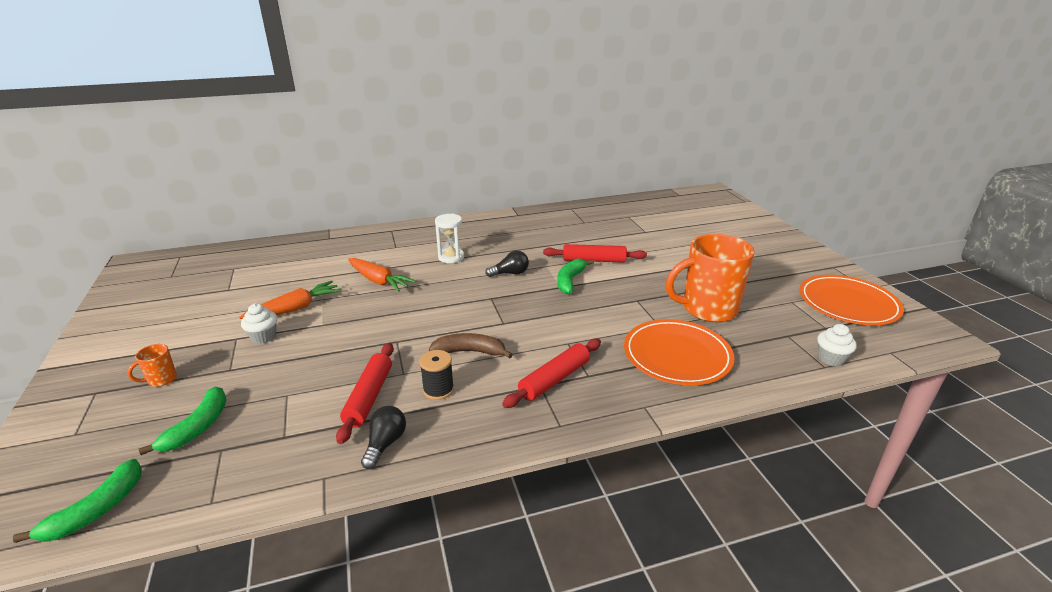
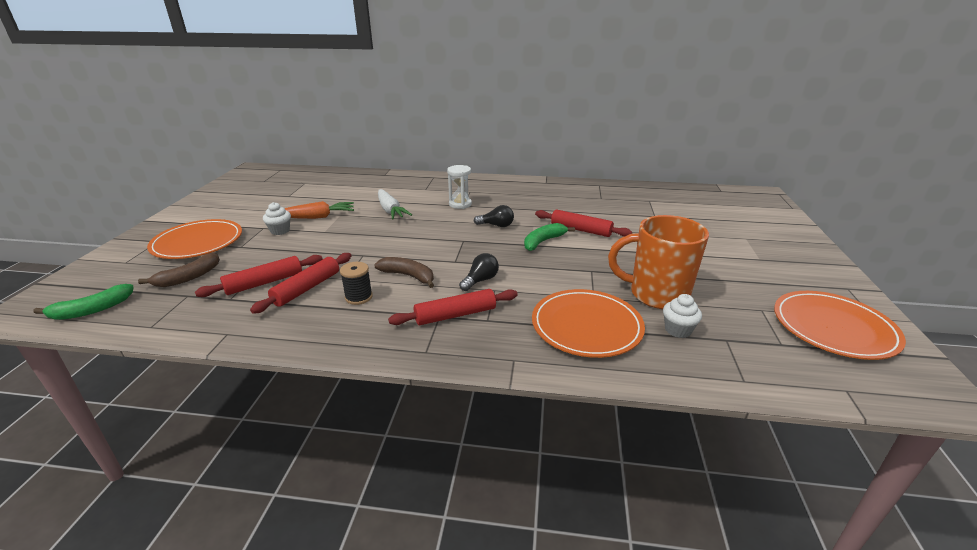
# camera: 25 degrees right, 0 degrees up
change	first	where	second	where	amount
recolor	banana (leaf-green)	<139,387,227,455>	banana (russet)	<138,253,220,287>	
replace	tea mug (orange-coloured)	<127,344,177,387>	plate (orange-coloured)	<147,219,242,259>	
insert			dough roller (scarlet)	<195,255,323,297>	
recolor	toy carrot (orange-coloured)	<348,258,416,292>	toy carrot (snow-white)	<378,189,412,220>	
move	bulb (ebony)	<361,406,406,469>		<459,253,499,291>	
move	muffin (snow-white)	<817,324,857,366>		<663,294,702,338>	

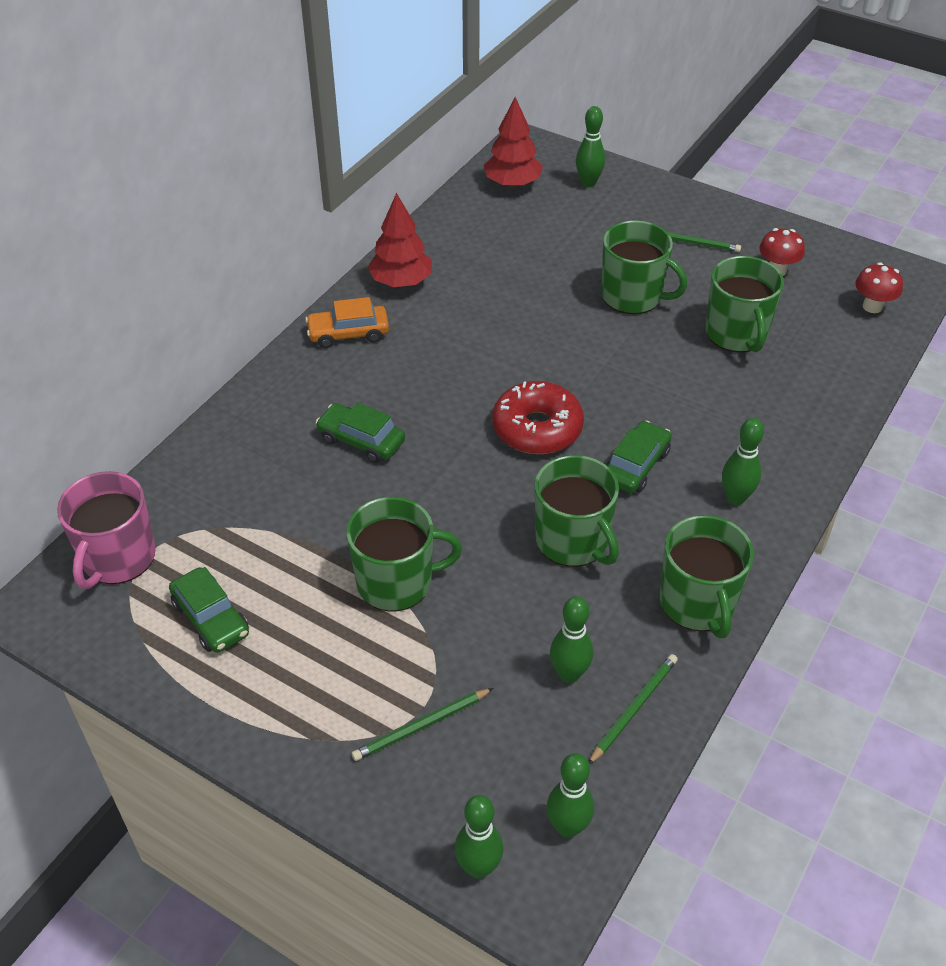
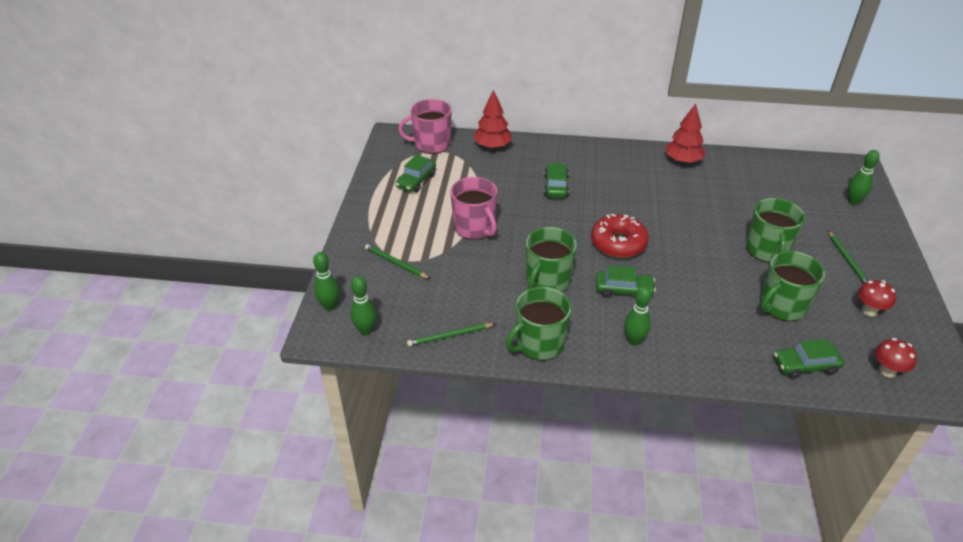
# camera: 65 degrees right, 5 degrees down
change	first	where	second	where	amount
rotate	wooden pencil (leaf-green)	<589,654,678,765>		<407,323,496,346>	150 degrees clockwise
recolor	tea mug (leaf-green)	<346,497,462,611>	tea mug (rosy)	<451,177,497,240>	
move	fir tree (scarlet)	<484,97,543,188>		<473,89,512,149>	
insert			automobile (leaf-green)	<774,339,844,379>	
delete	automobile (orange-coloured)	<305,297,389,348>			
delete	bowling pin (leaf-green)	<550,596,593,683>			

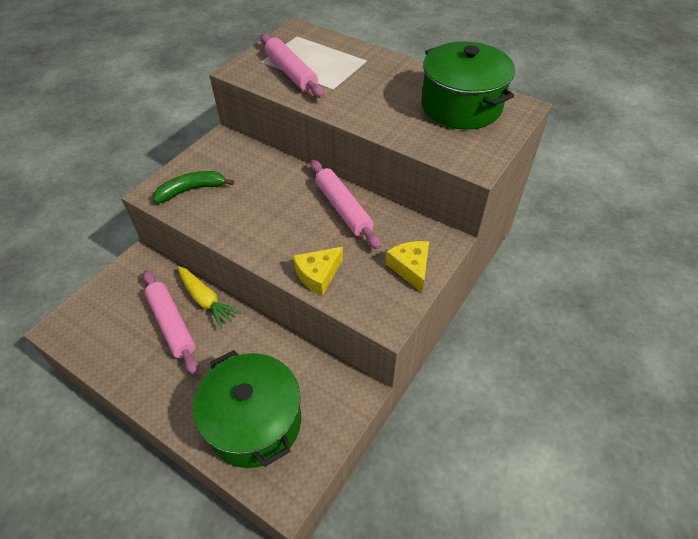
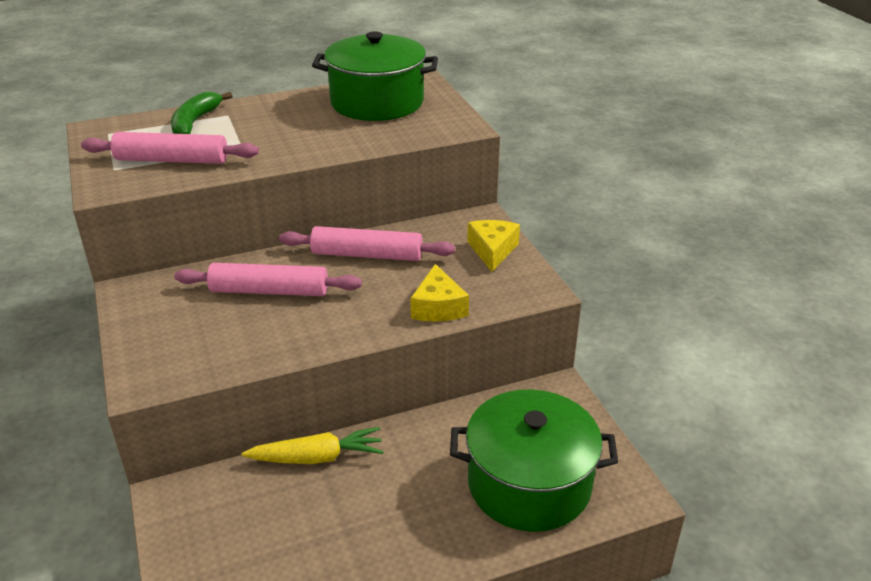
# camera: 55 degrees left, 15 degrees down
change	first	where	second	where	amount
move	banana (leaf-green)	<153,171,234,203>		<171,92,232,134>	
move	dough roller (rosy)	<143,270,199,375>		<174,263,362,296>	
rotate	cheese wedge (golden)	<386,241,429,293>		<467,220,520,272>	75 degrees clockwise

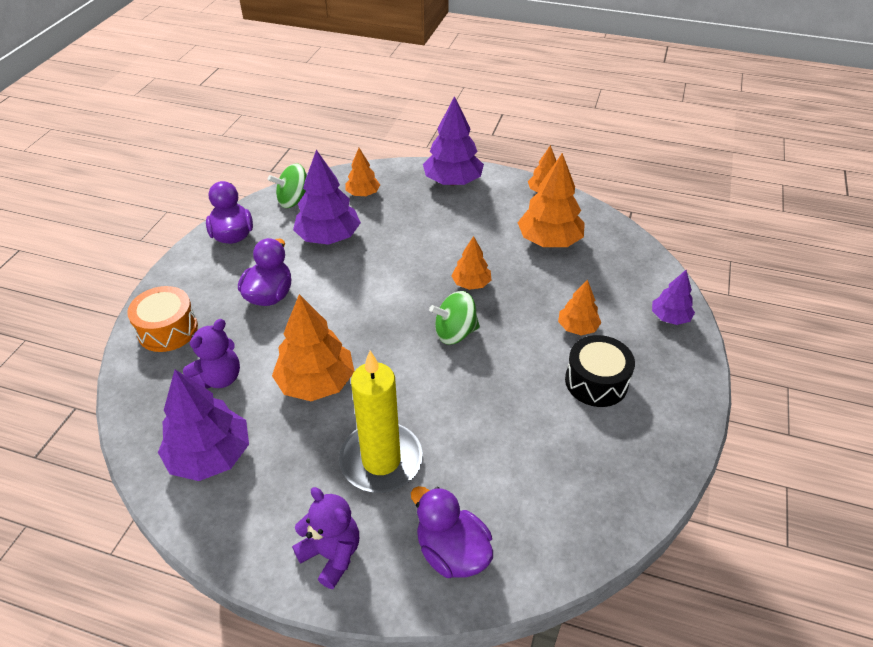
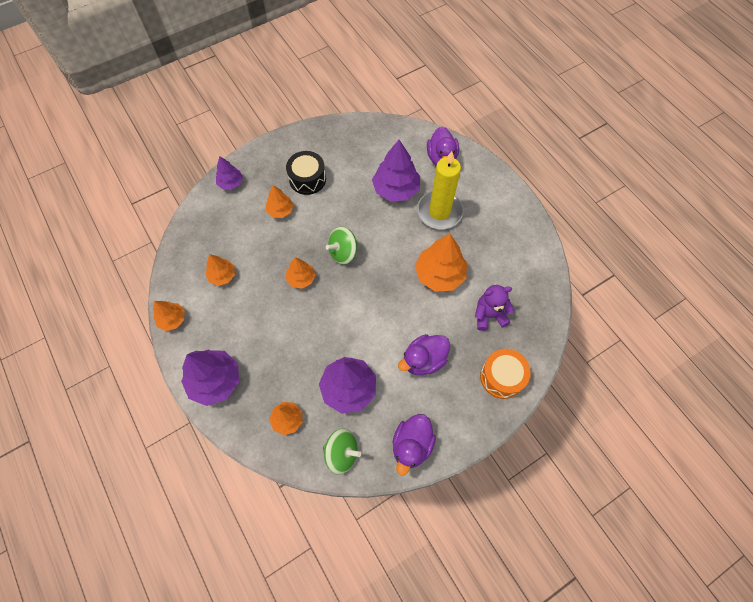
# camera: 140 degrees left, 20 degrees up
change	first	where	second	where	amount
resize	fir tree (orange-coloured)	<518,153,585,247>		<205,254,235,286>	x0.57
rotate	toy top (leaf-green)	<429,291,480,345>		<326,227,358,265>	120 degrees clockwise
move	fir tree (purple)	<158,370,249,481>		<372,140,420,202>	
delete	stuffed bear (purple)	<292,487,359,589>			

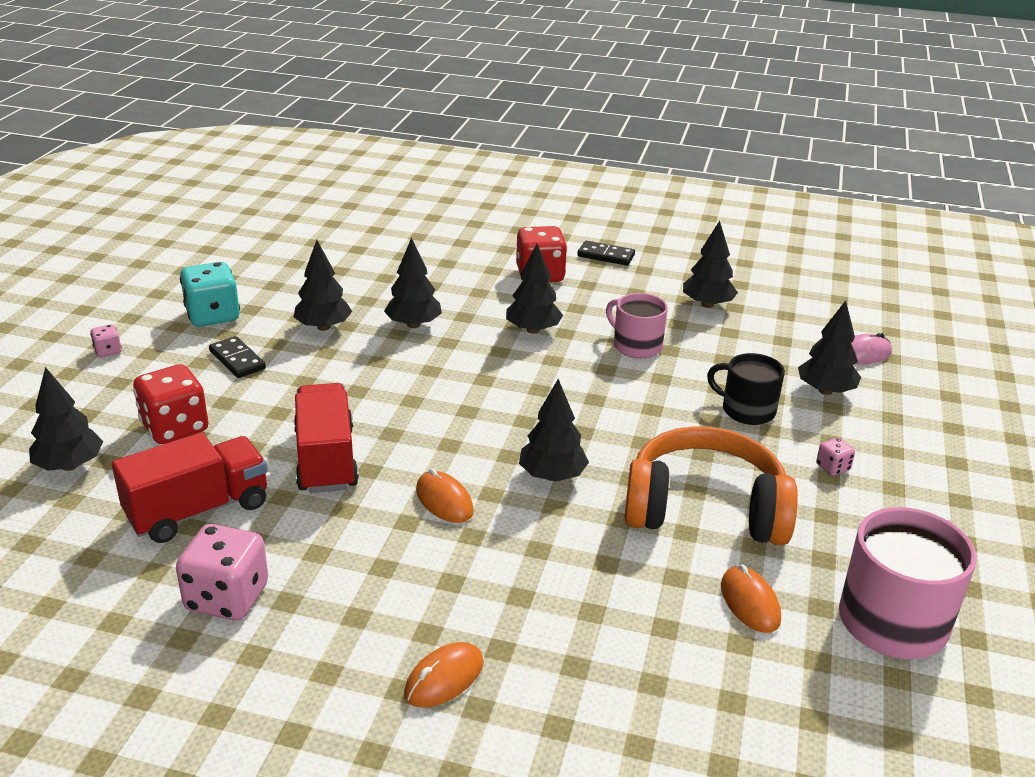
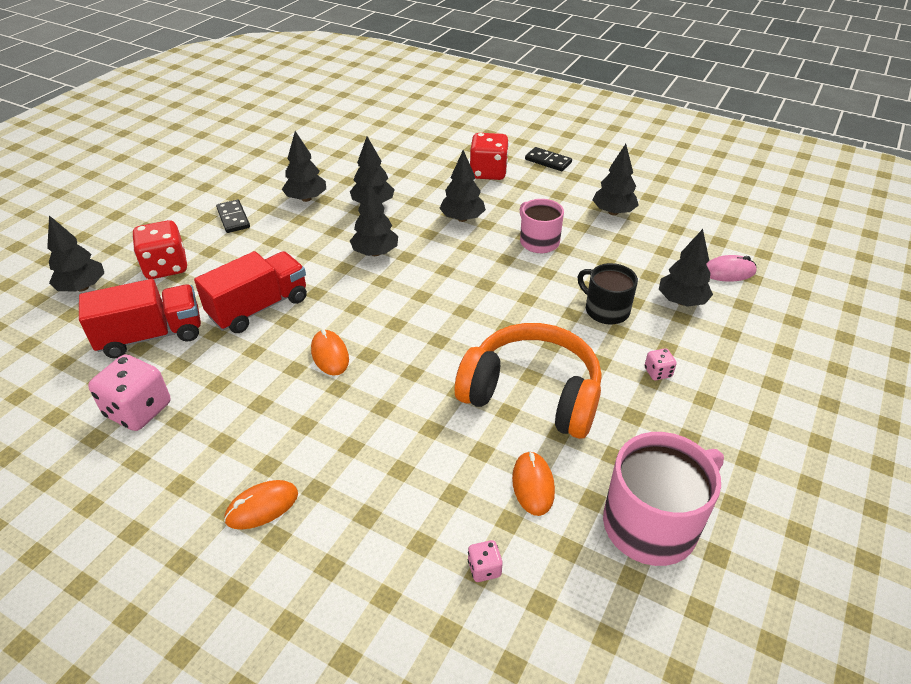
# camera: 15 degrees right, 10 degrees up
change	first	where	second	where	amount
rotate	lorry (scarlet)	<294,383,359,493>		<194,251,307,333>	45 degrees clockwise
move	fir tree (ebony)	<519,379,589,482>		<350,183,398,256>	
move	game die (rosy)	<90,324,122,357>		<468,540,503,582>	
delete	game die (turquoise)	<180,262,240,327>			

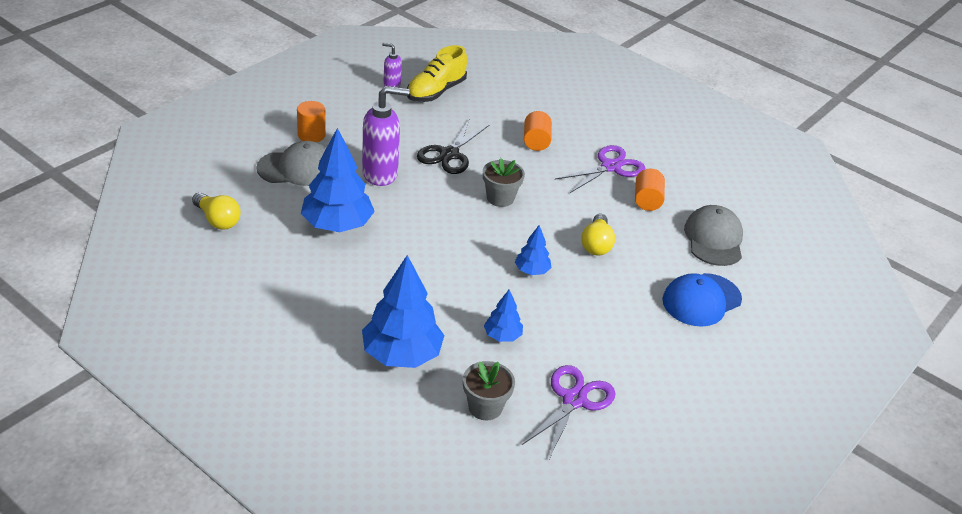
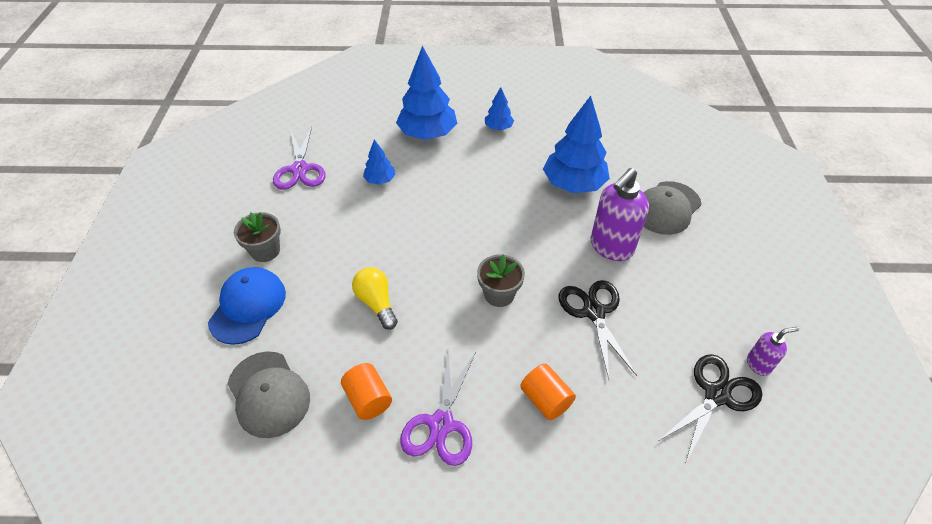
# camera: 145 degrees right, 10 degrees up
change	first	where	second	where	amount
move	potted plant (ash-grey)	<463,361,515,420>		<234,212,281,262>	
move	fir tree (cobalt)	<515,225,551,275>		<485,87,514,130>	
replace	sneaker (golden)	<407,45,467,102>	scissors (ebony)	<658,354,762,464>	
delete	bulb (golden)	<192,192,241,230>			
delete	solid cylinder (orange-coloured)	<297,101,326,142>			

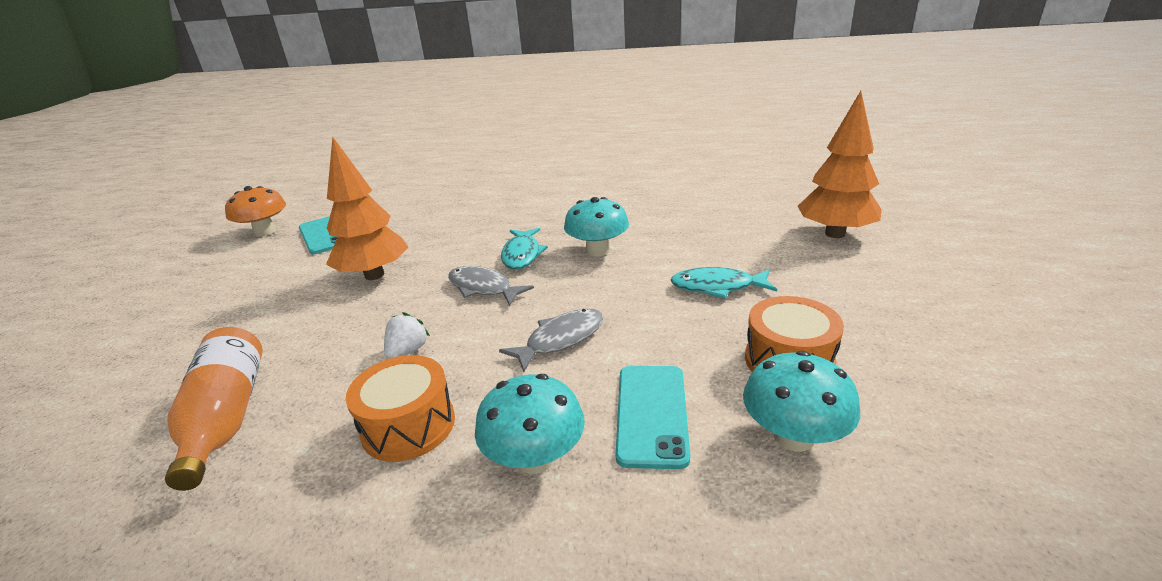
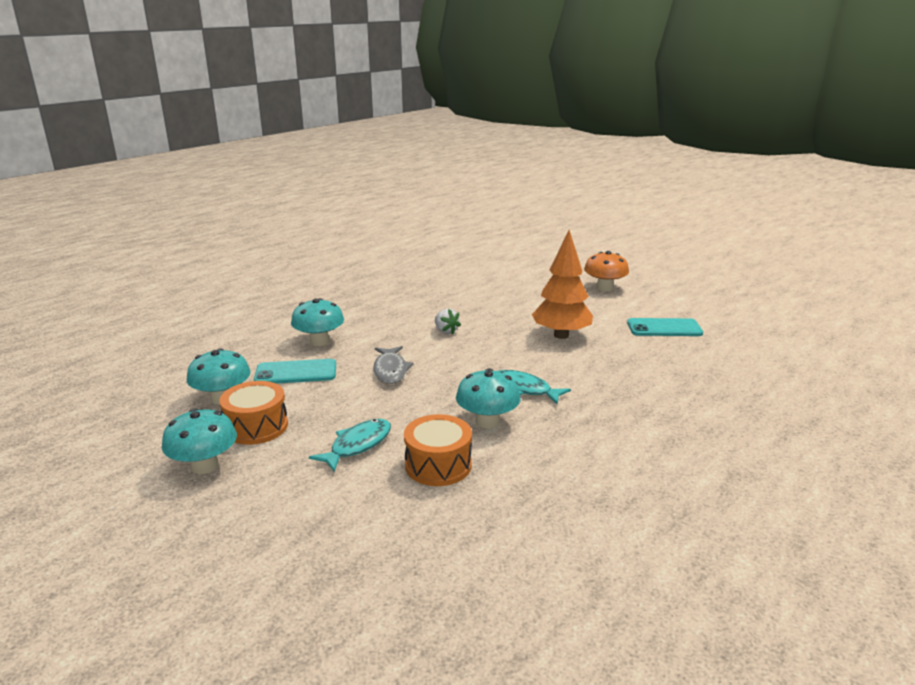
# camera: 120 degrees right, 5 degrees down
change	first	where	second	where	amount
insert			fungus (turquoise)	<162,408,237,474>	
rotate	smartphone (turquoise)	<616,366,690,469>		<254,359,336,384>	45 degrees counterclockwise
move	drum (orange-coloured)	<346,355,455,462>		<404,414,472,486>	
move	fungus (orange-coloured)	<225,186,286,237>		<584,251,629,292>	
delete	drink bottle (orange-coloured)	<165,327,263,491>			
delete	fish figure (ash-grey)	<448,266,534,306>			
delete	fir tree (orange-coloured)	<798,91,882,238>			

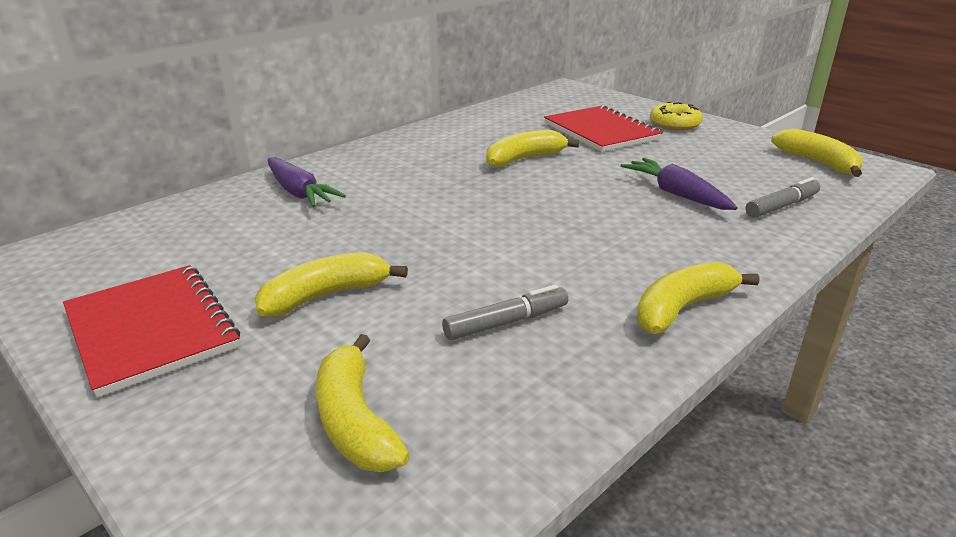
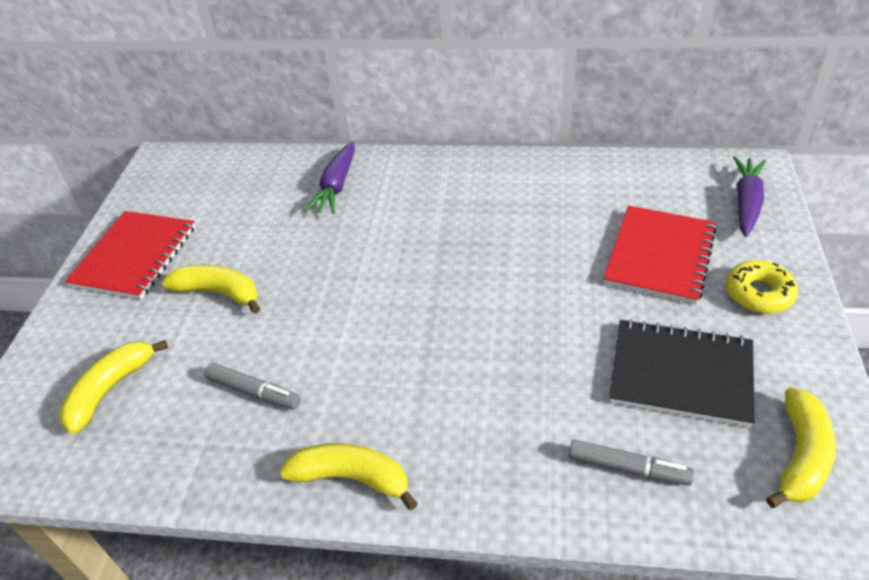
# camera: 55 degrees right, 15 degrees up
change	first	where	second	where	amount
insert			notebook (ebony)	<609,319,755,427>	
move	toy carrot (purple)	<621,158,738,210>		<733,156,766,237>	
delete	banana (golden)	<486,130,579,167>			

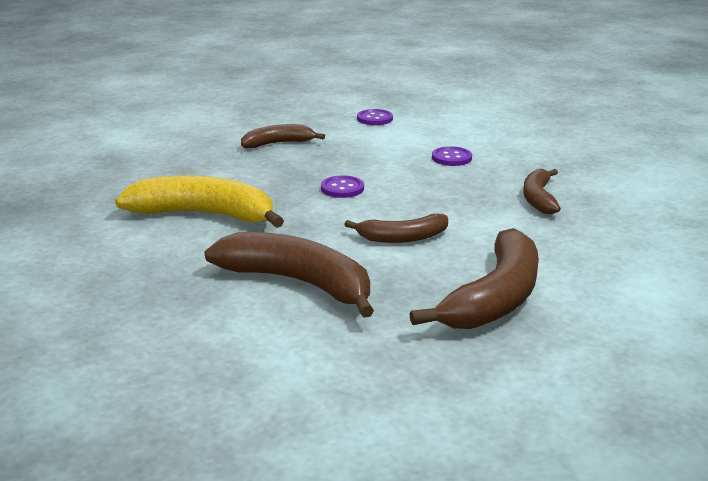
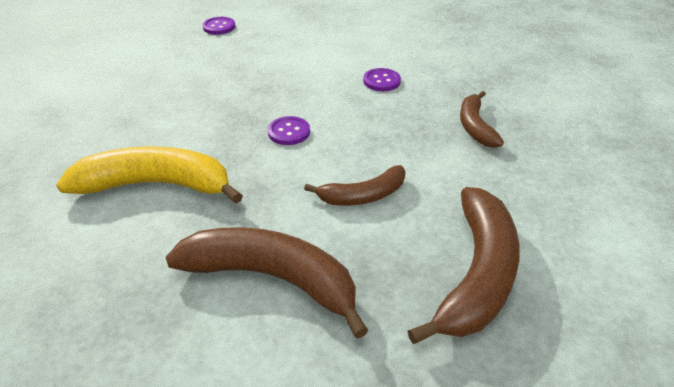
# camera: 10 degrees left, 15 degrees up
change	first	where	second	where	amount
move	sewing button (purple)	<357,109,393,125>		<202,17,235,35>	
delete	banana (russet)	<241,124,325,148>			

